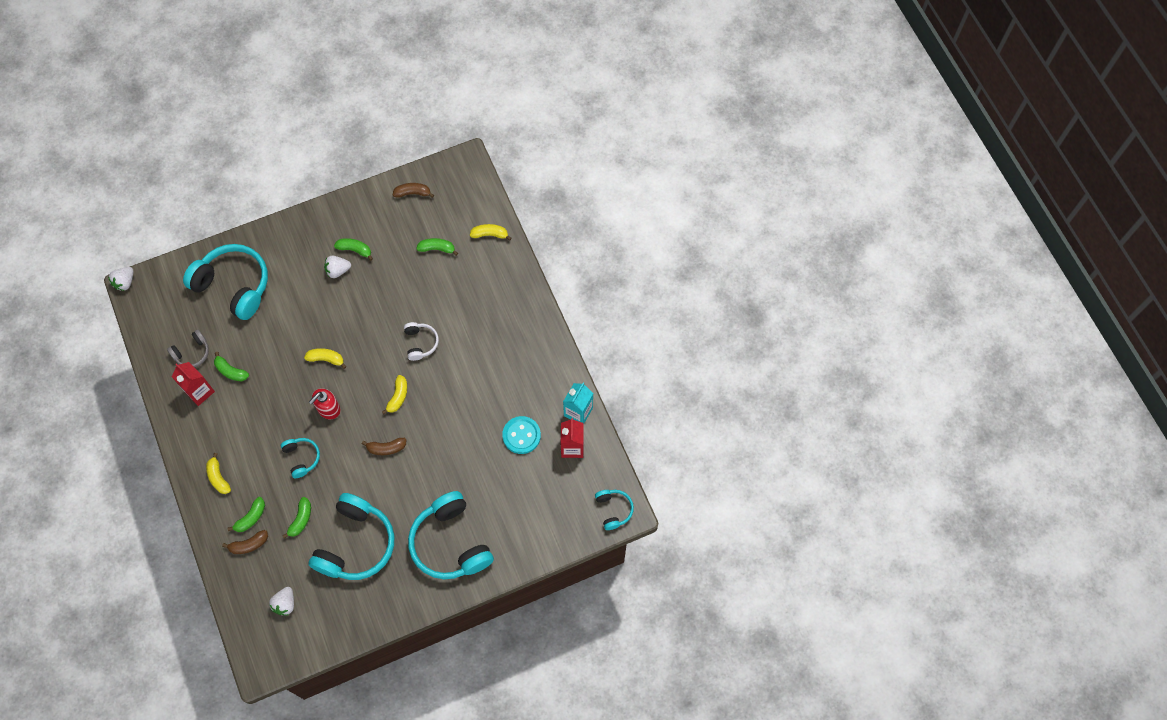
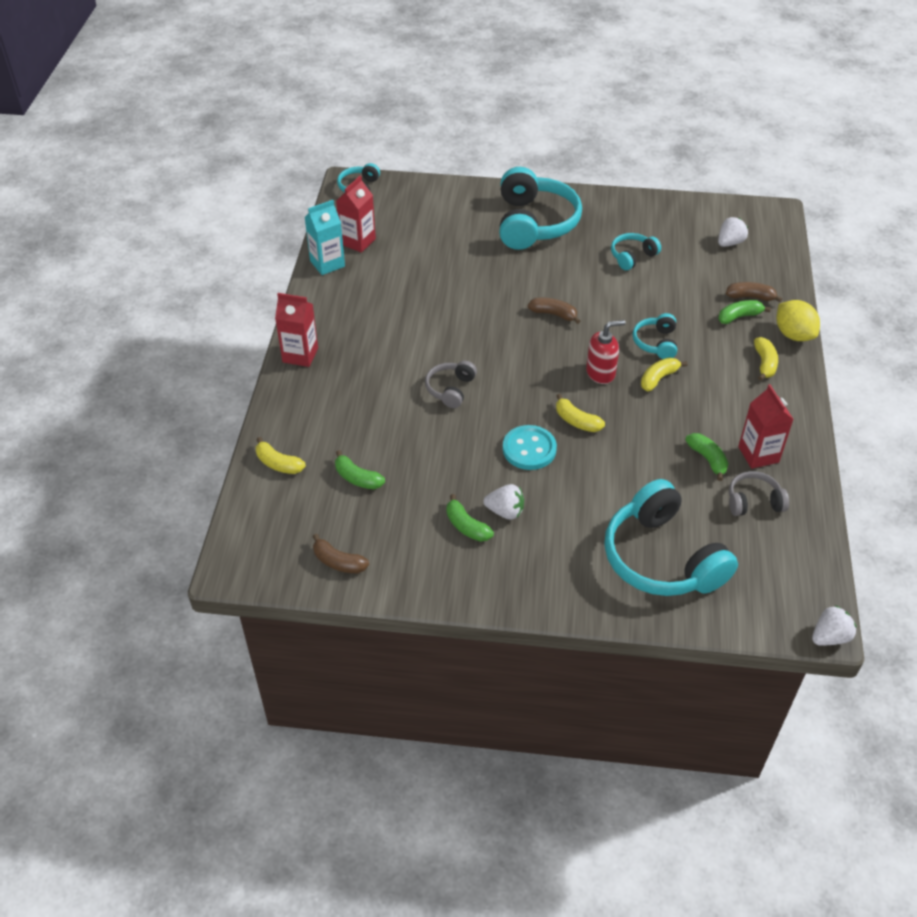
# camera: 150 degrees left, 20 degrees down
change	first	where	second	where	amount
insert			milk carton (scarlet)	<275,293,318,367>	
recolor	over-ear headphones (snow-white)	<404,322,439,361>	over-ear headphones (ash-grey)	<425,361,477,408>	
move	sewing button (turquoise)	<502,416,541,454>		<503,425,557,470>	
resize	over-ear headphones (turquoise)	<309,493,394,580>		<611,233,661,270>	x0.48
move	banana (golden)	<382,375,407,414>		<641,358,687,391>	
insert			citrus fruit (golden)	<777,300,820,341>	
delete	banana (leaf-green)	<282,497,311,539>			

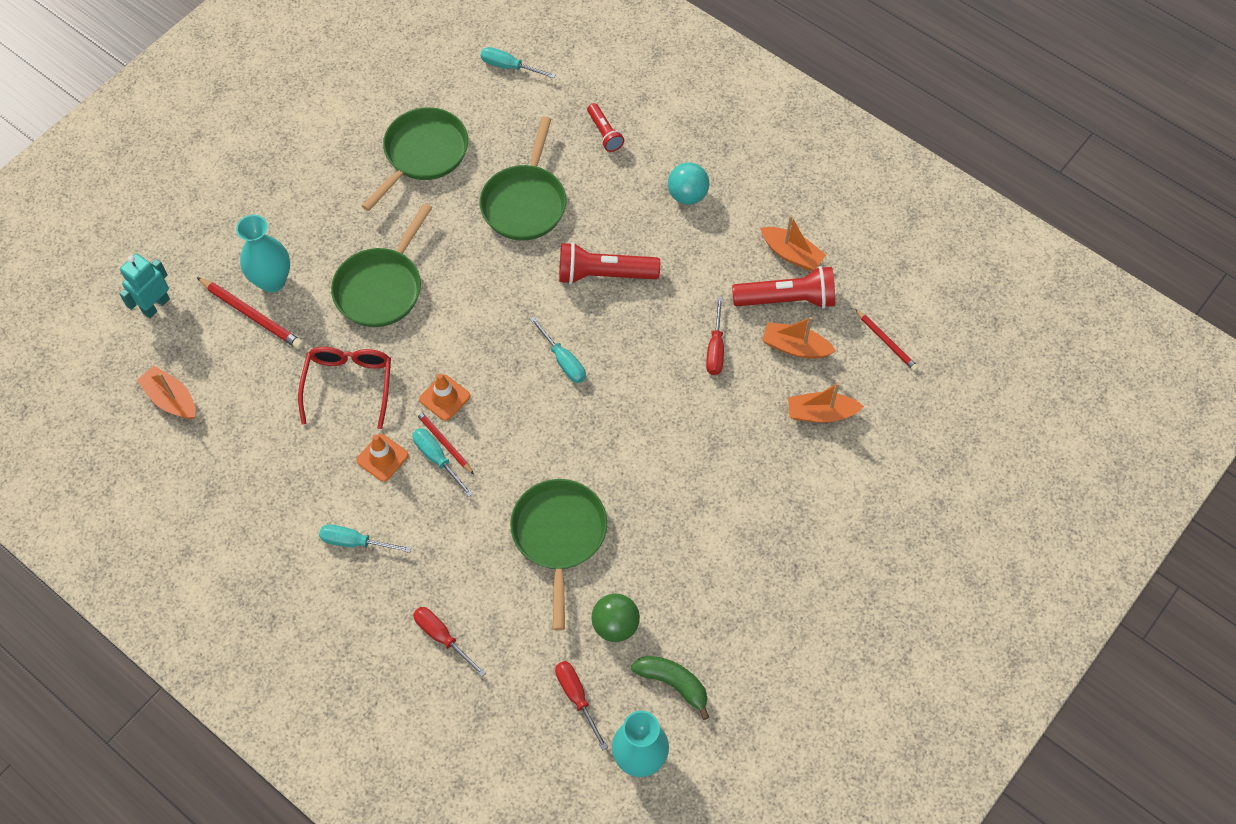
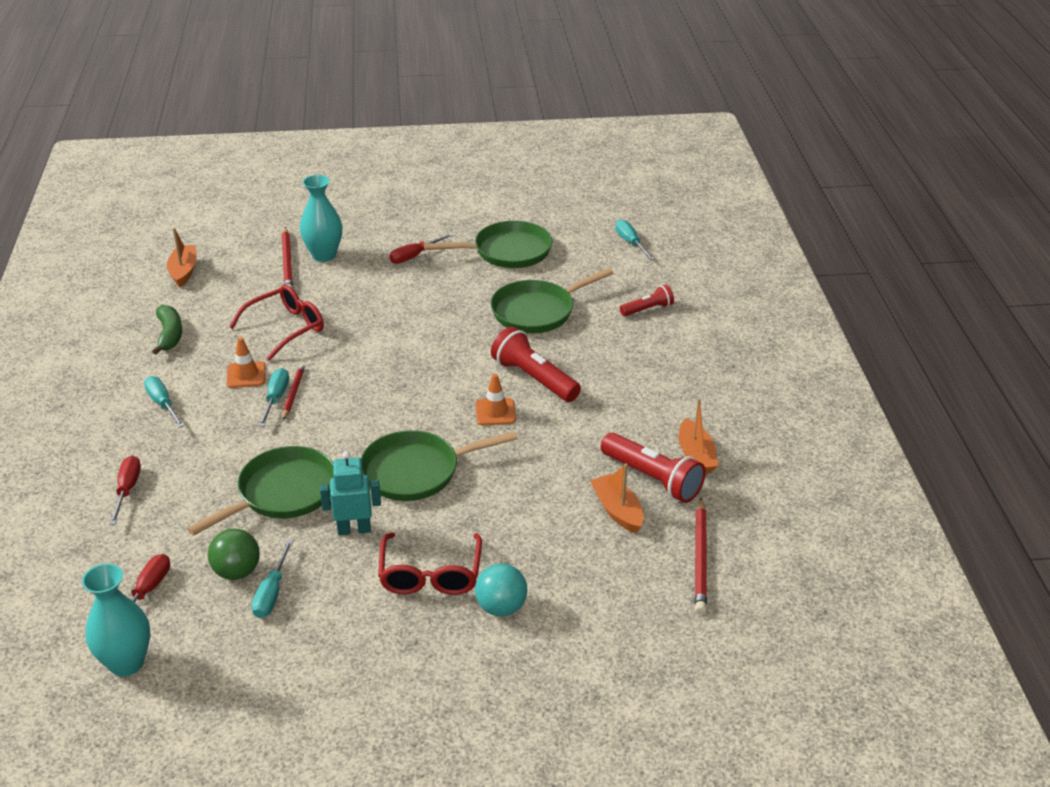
# camera: 45 degrees right, 25 degrees down
change	first	where	second	where	amount
move	banana (leaf-green)	<631,656,709,720>		<152,305,182,355>	
move	hand screwdriver (turquoise)	<530,316,586,383>		<251,540,293,618>	
move	robot (turquoise)	<119,253,170,318>		<320,451,381,535>	
move	skillet (leaf-green)	<331,203,432,327>		<361,430,517,501>	
insert			eyeglasses (scarlet)	<378,532,482,595>	
move	hand screwdriver (scarlet)	<706,297,724,375>		<389,233,453,264>	
move	safety cone (orange-coloured)	<419,373,470,421>		<475,374,516,425>	
move	sphere (turquoise)	<668,163,709,205>		<475,564,527,616>	
rotate	pocket torch (scarlet)	<587,103,624,152>		<620,285,674,316>	135 degrees counterclockwise
resize	wooden pencil (scarlet)	<855,309,918,371>		<694,498,707,615>	x1.56
delete	boat (orange-coloured)	<788,382,864,423>			

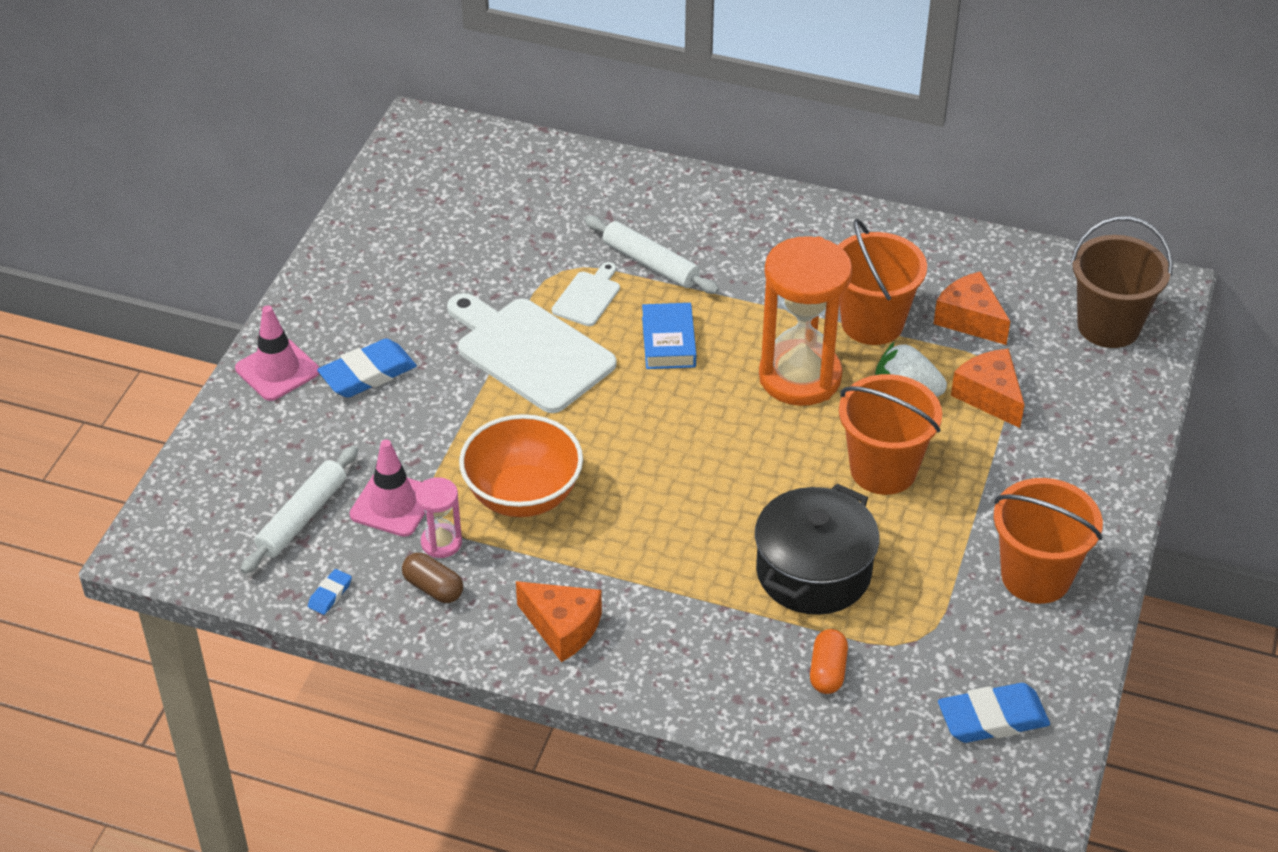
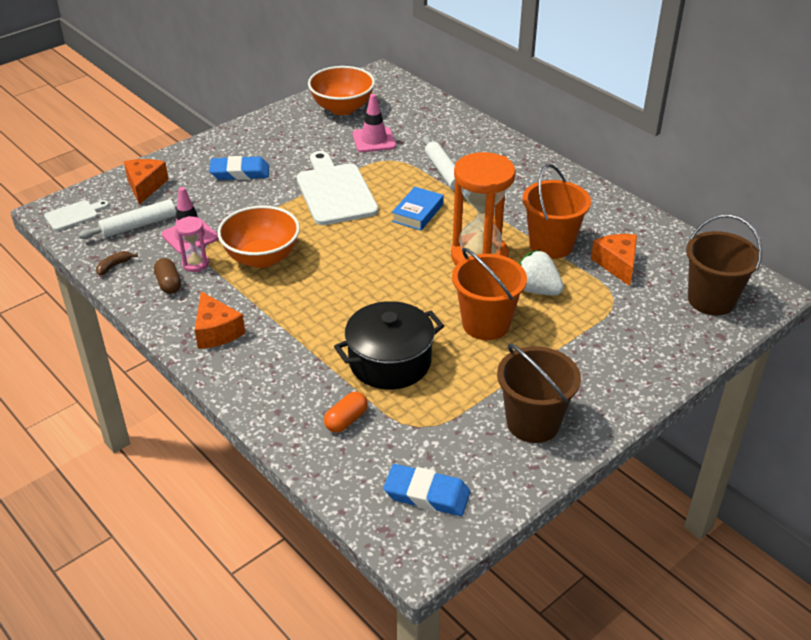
# camera: 30 degrees right, 5 degrees down
change	first	where	second	where	amount
move	cutting board (snow-white)	<552,262,620,326>		<44,200,109,231>	
replace	eraser (cobalt)	<308,569,352,615>	banana (russet)	<96,251,138,275>	
move	cheese wedge (orange-coloured)	<951,349,1025,428>		<124,159,169,205>	
insert			serving bowl (orange-coloured)	<308,66,375,115>	
move	safety cone (rosy)	<235,305,319,401>		<353,94,396,152>	
recolor	bucket (orange-coloured)	<994,478,1103,604>	bucket (russet)	<497,343,581,443>	

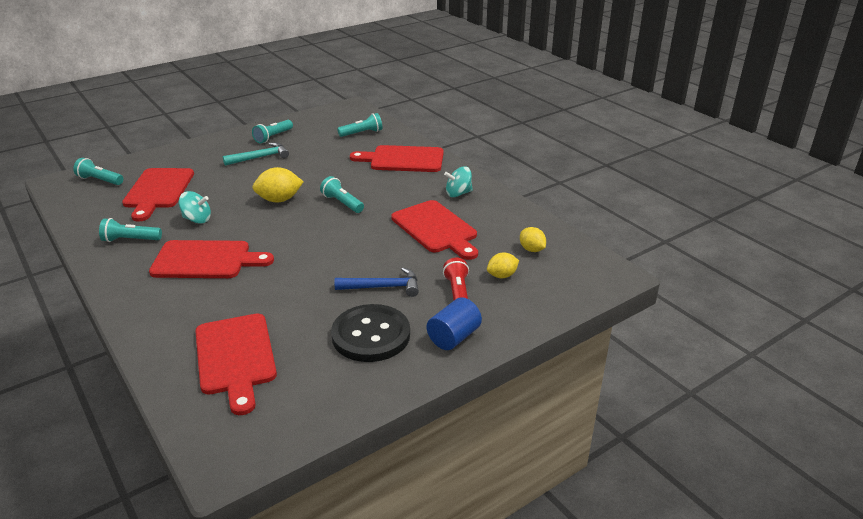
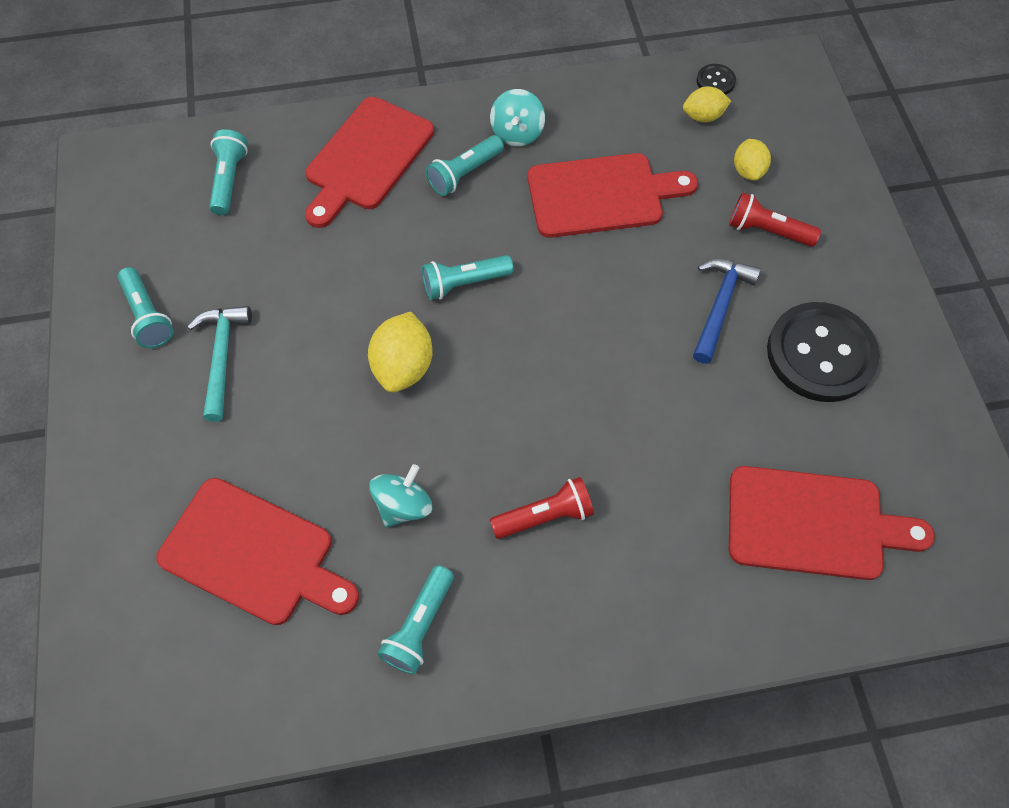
# camera: 65 degrees left, 30 degrees up
change	first	where	second	where	amount
move	pocket torch (turquoise)	<73,158,123,185>		<426,135,504,196>	
replace	cutting board (scarlet)	<149,240,274,278>	pocket torch (scarlet)	<490,477,594,539>	
insert			sewing button (ebony)	<696,64,736,95>	
delete	solid cylinder (cobalt)	<427,297,482,350>			

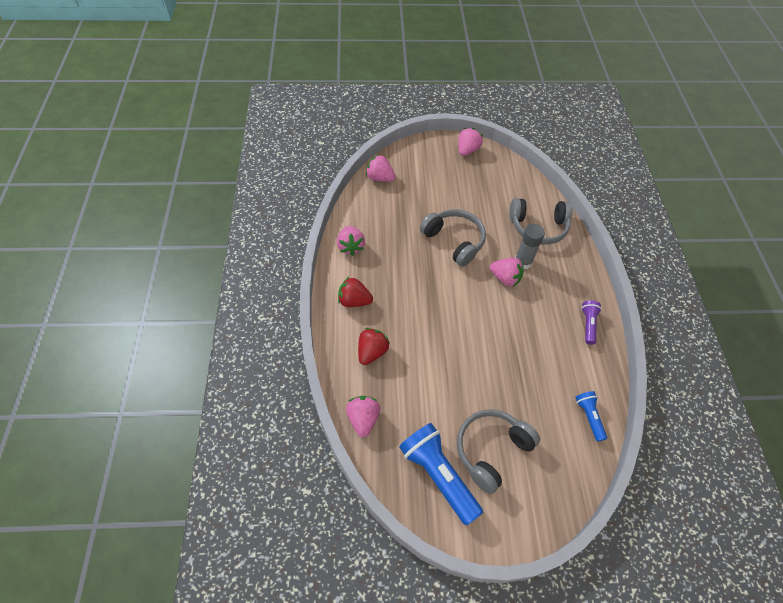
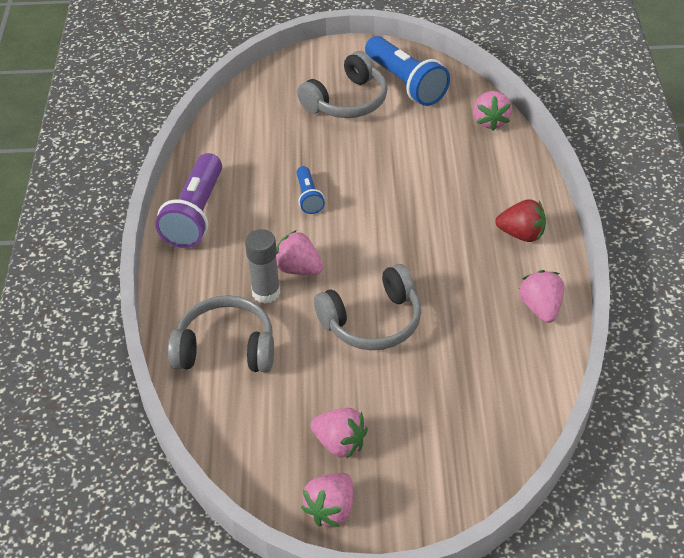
# camera: 175 degrees left, 10 degrees down
change	first	where	second	where	amount
resize	pocket torch (purple)	<581,301,602,345>		<155,153,222,248>	x1.93
move	pocket torch (cobalt)	<575,391,607,442>		<296,166,325,214>	
move	strawberry (rosy)	<366,154,396,182>		<311,408,368,459>	
rotate	over-ear headphones (ash-grey)	<420,209,486,267>		<314,264,421,350>	75 degrees counterclockwise
delete	strawberry (scarlet)	<358,328,390,365>			

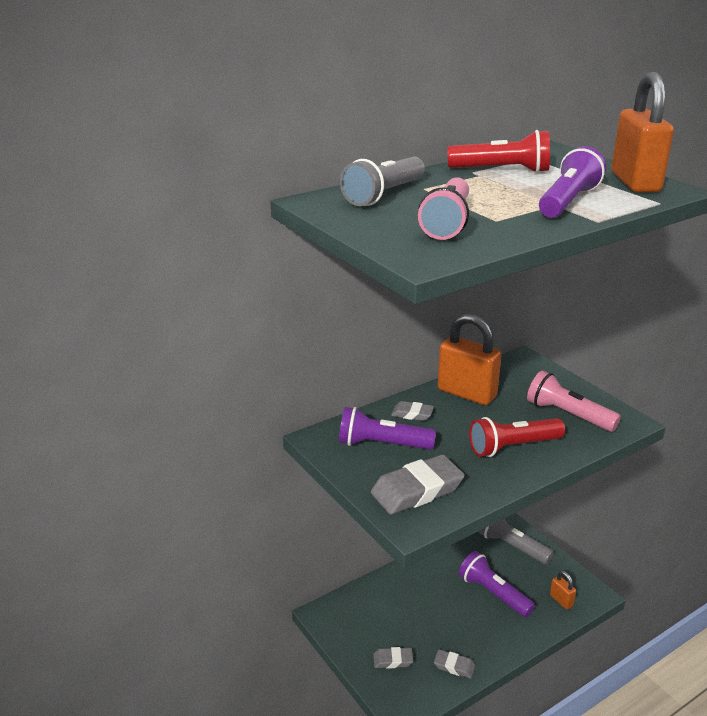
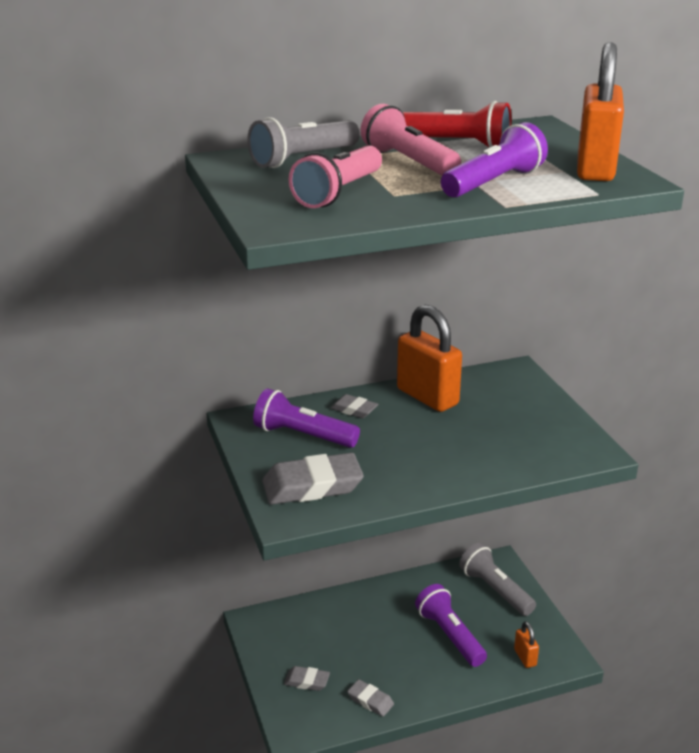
# camera: 15 degrees right, 0 degrees up
change	first	where	second	where	amount
move	pocket torch (rosy)	<527,370,621,432>		<361,104,461,175>	
delete	pocket torch (scarlet)	<469,417,565,457>			

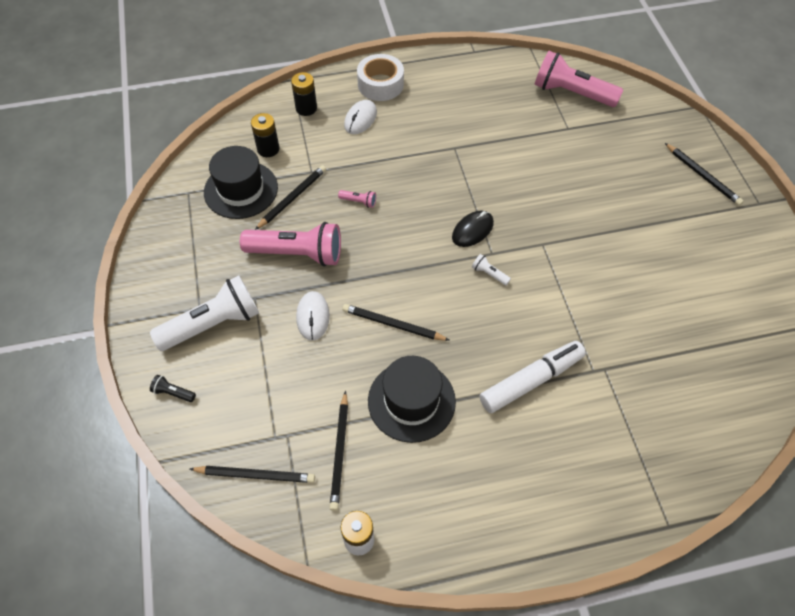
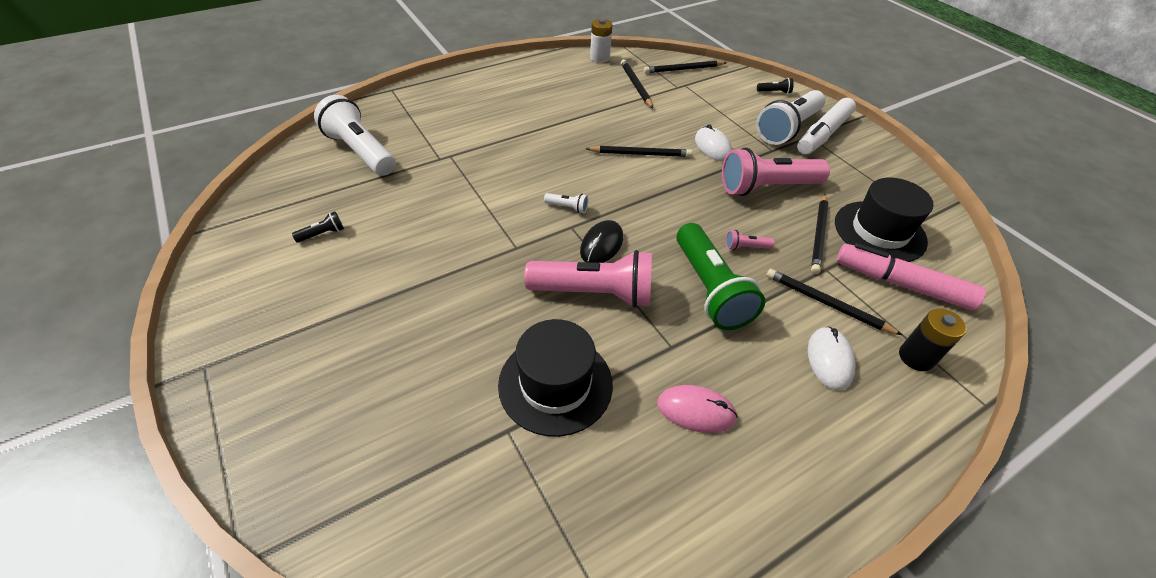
# camera: 160 degrees right, 10 degrees down
change	first	where	second	where	amount
insert			pocket torch (ebony)	<292,211,344,243>	
insert			pocket torch (snow-white)	<314,95,396,176>	
move	tall hat (ebony)	<368,356,456,443>		<498,319,613,437>	
move	pocket torch (rosy)	<534,51,623,107>		<524,250,652,308>	
insert			PC mouse (rosy)	<657,385,738,433>	
insert			pocket torch (leaf-green)	<676,223,766,330>	
move	wooden pencil (ebony)	<665,143,744,206>		<766,269,902,335>	
move	marker pen (snow-white)	<479,341,586,413>		<797,98,856,154>	
replace	battery (ebony)	<251,113,280,157>	marker pen (rosy)	<836,243,986,311>	
delete	tape (snow-white)	<357,54,404,101>			

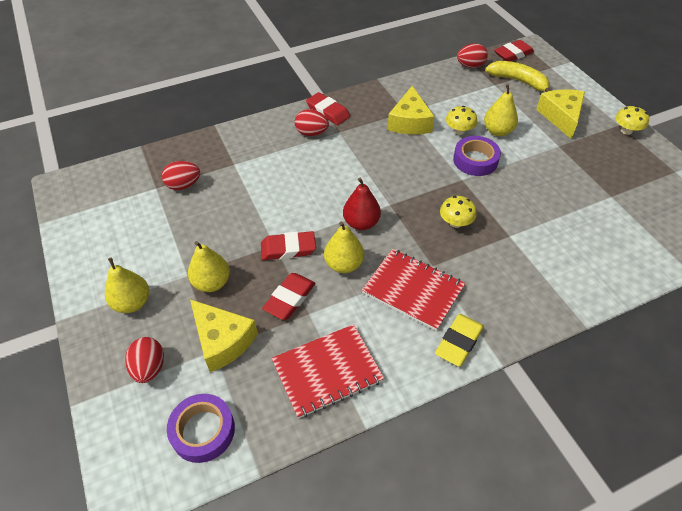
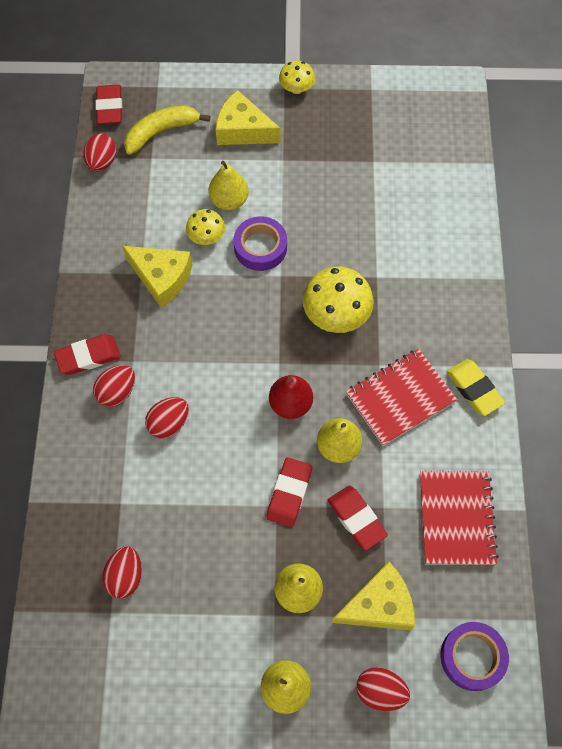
# camera: 65 degrees left, 15 degrees up
change	first	where	second	where	amount
insert			egg (scarlet)	<145,397,189,439>	
resize	fungus (golden)	<440,196,477,228>		<303,267,374,333>	x1.72

